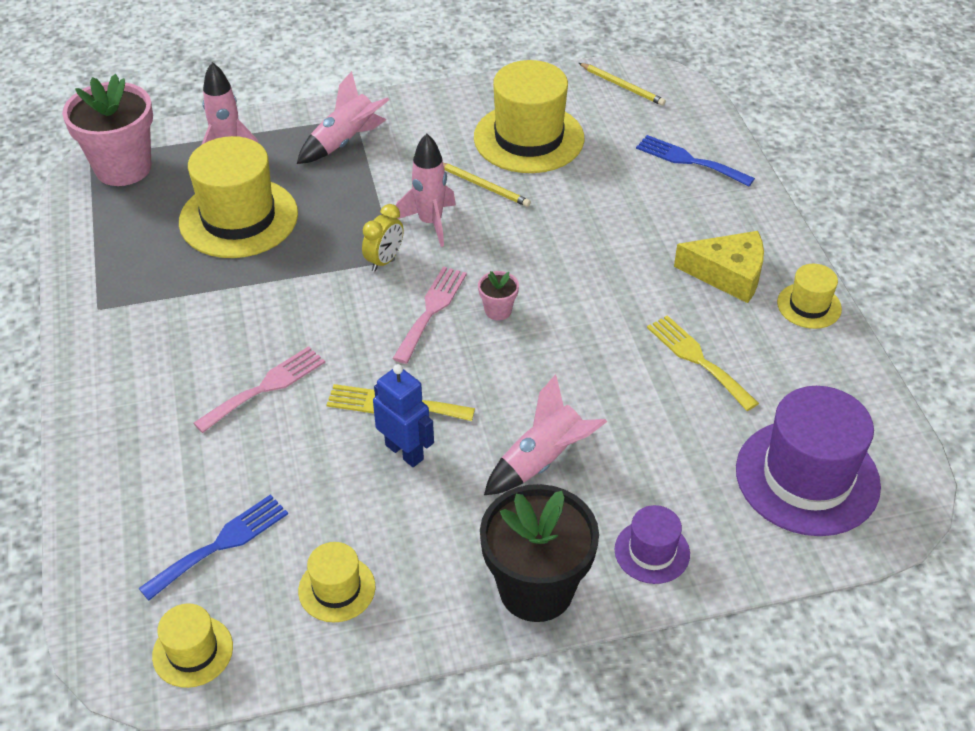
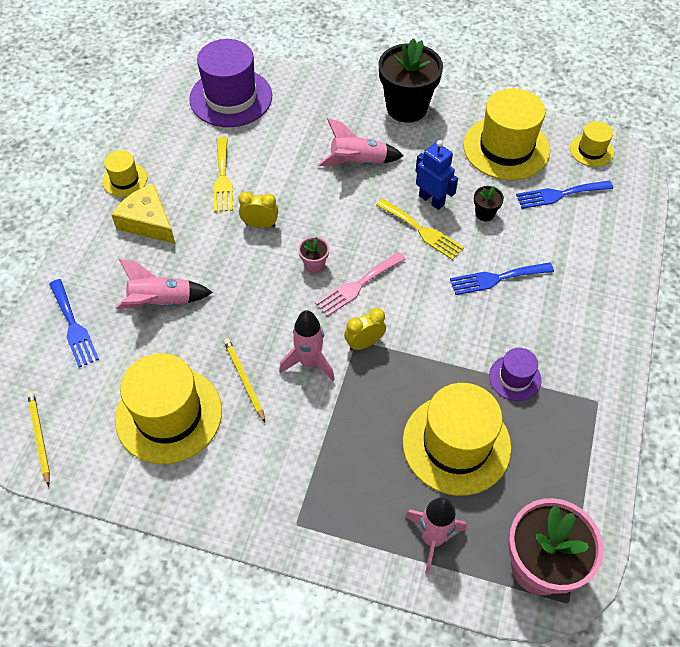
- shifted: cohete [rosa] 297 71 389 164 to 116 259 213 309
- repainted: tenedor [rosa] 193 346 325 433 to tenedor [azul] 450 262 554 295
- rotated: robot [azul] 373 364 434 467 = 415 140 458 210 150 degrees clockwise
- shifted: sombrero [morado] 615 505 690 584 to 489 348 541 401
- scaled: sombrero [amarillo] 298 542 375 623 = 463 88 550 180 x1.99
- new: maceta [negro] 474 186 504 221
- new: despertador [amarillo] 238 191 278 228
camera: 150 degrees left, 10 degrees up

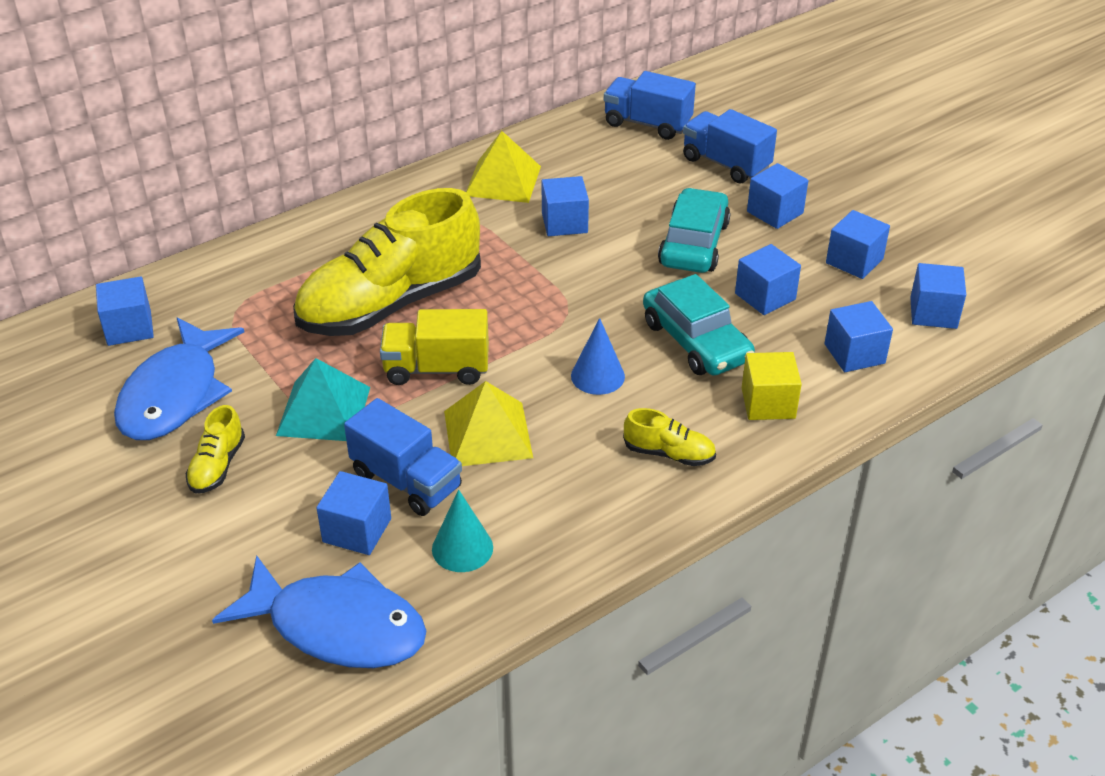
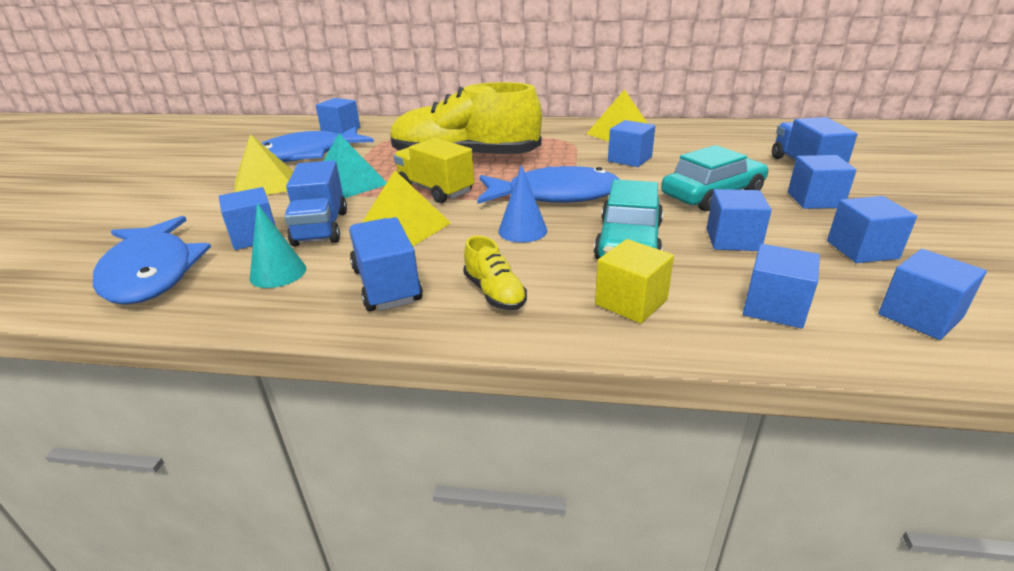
- shifted: camión [azul] 604 71 696 140 to 349 217 423 311
- swapped: zapato [amarillo] 186 405 245 494 to pirámide [amarillo] 234 134 293 195
- new: pez [azul] 477 166 620 204
camera: 45 degrees right, 10 degrees down

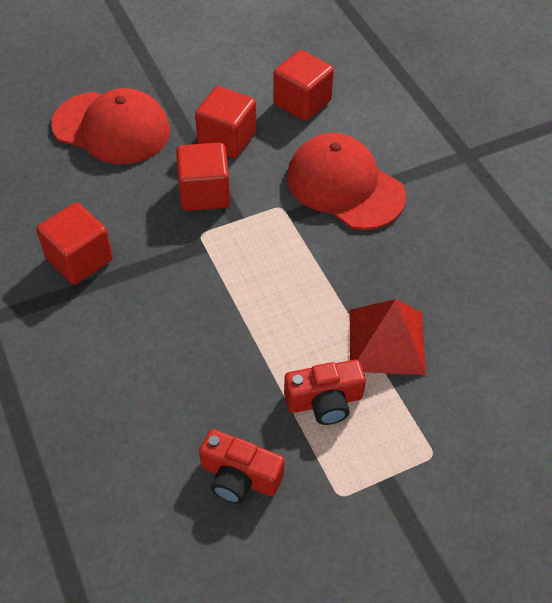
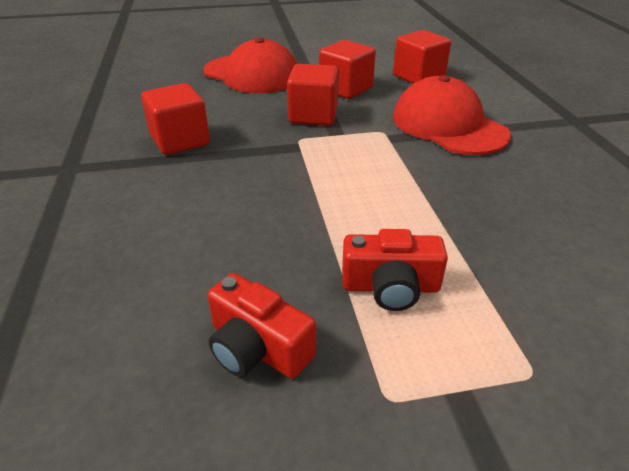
- gone: pirámide [rojo] 350 299 426 375
camera: 15 degrees right, 15 degrees down

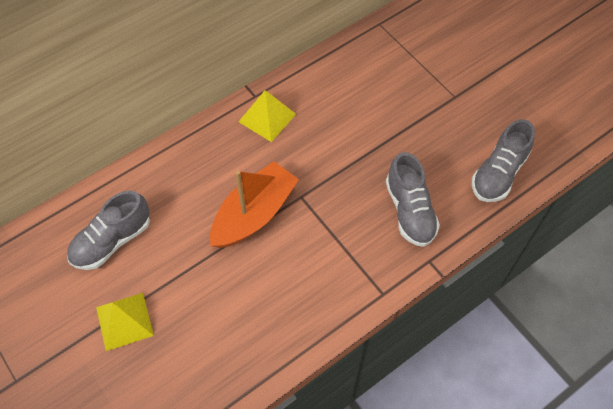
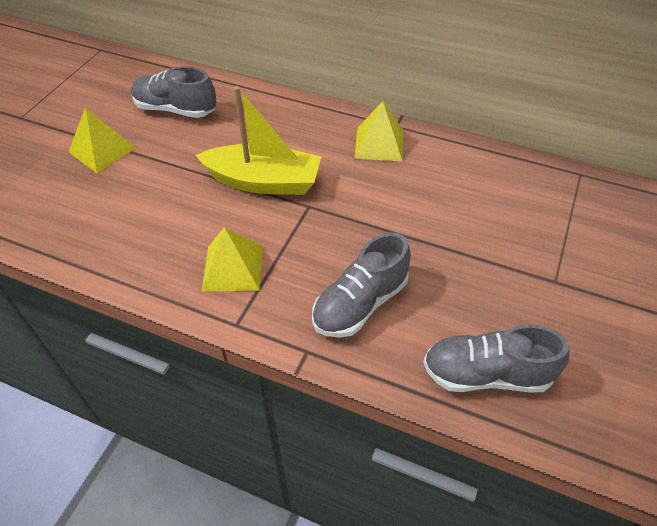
- repainted: barco [naranja] 210 161 299 248 to barco [amarillo] 196 86 321 195
- new: pirámide [amarillo] 202 227 263 291
camera: 60 degrees right, 10 degrees down

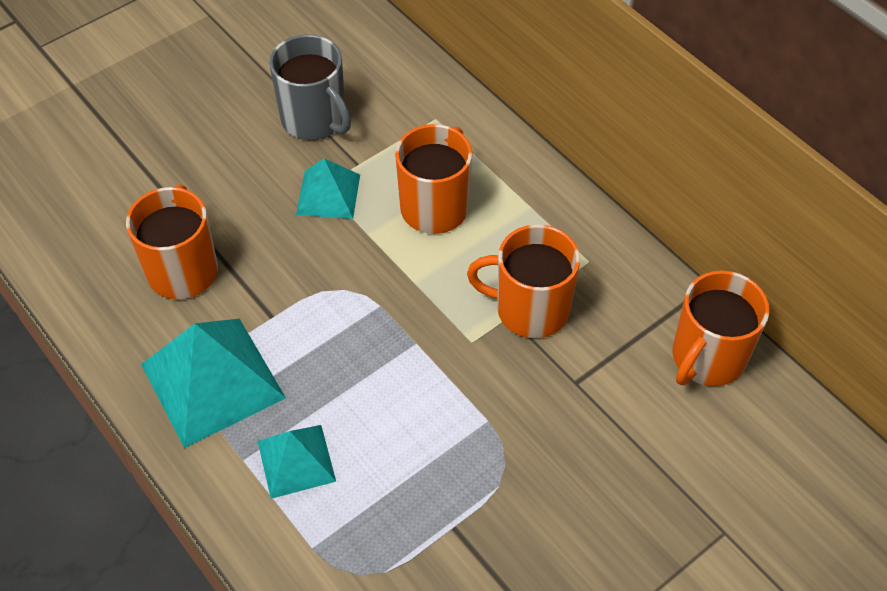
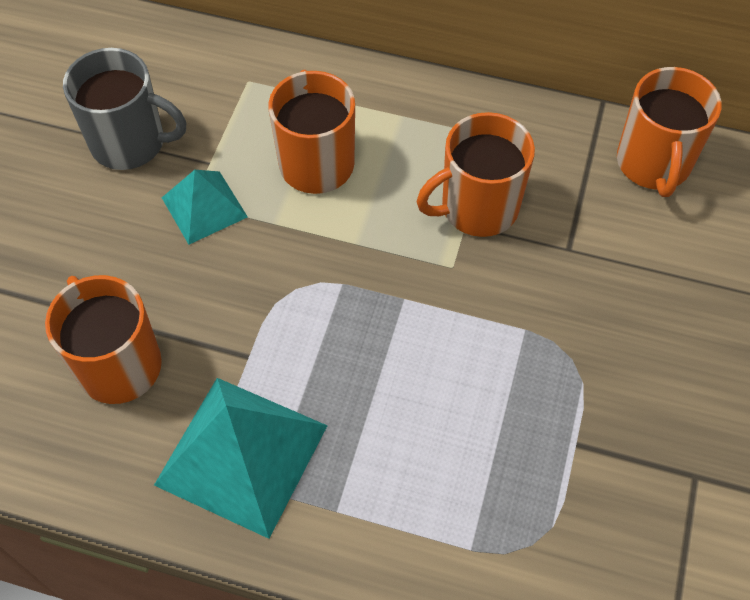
- gone: pirámide [turquesa] 258 425 336 499
camera: 35 degrees left, 5 degrees up

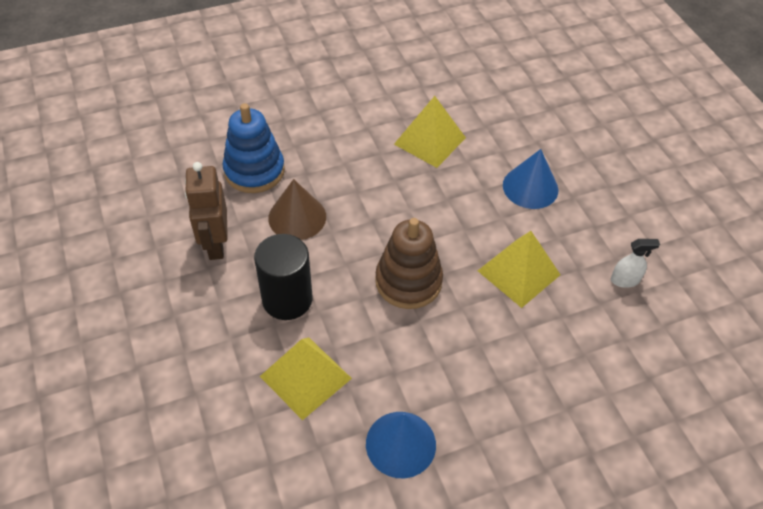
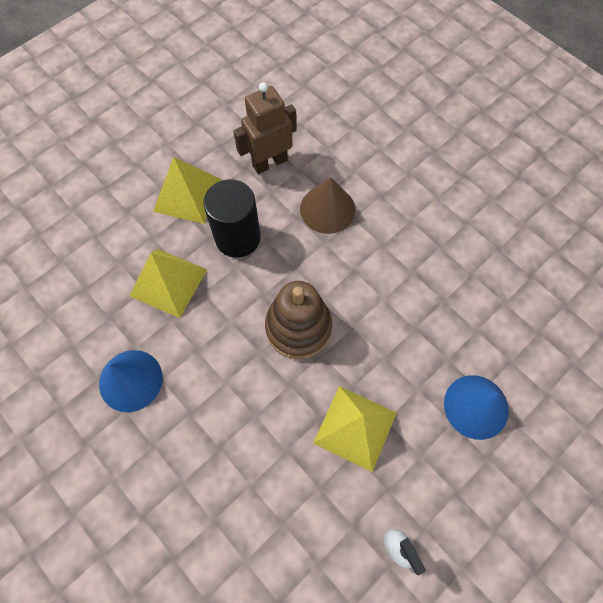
- shifted: pirámide [amarillo] 394 96 466 168 to 153 157 221 224
- gone: juguete apilable [azul] 223 103 285 193
camera: 70 degrees right, 15 degrees up

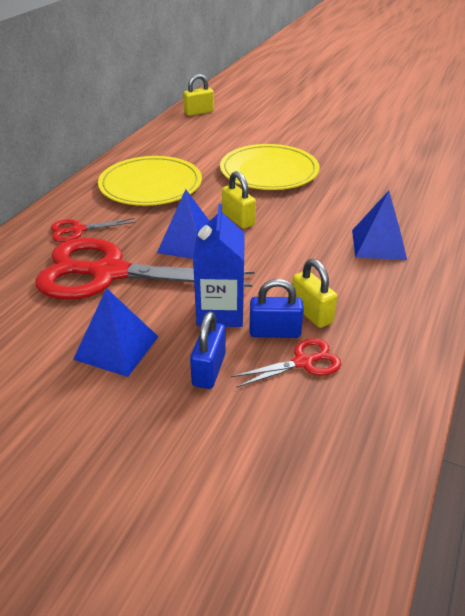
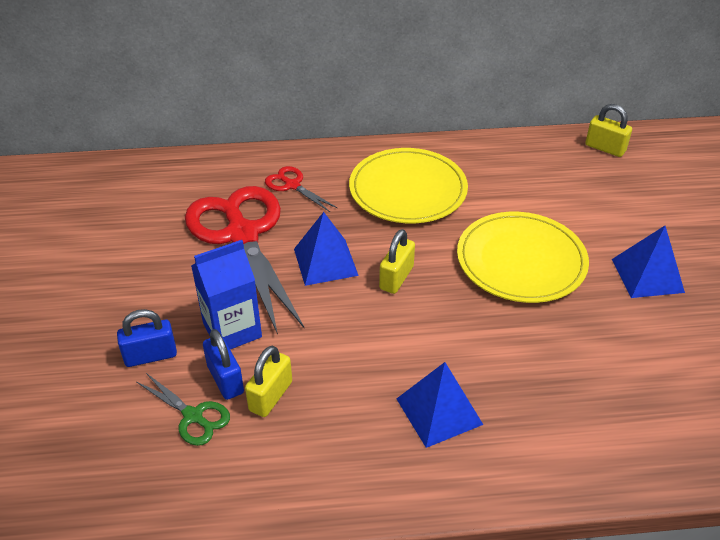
- shifted: pirámide [azul] 73 288 159 377 to 612 226 685 298
- repainted: tijeras [rojo] 231 338 341 388 to tijeras [verde] 137 373 230 446
camera: 60 degrees right, 5 degrees up

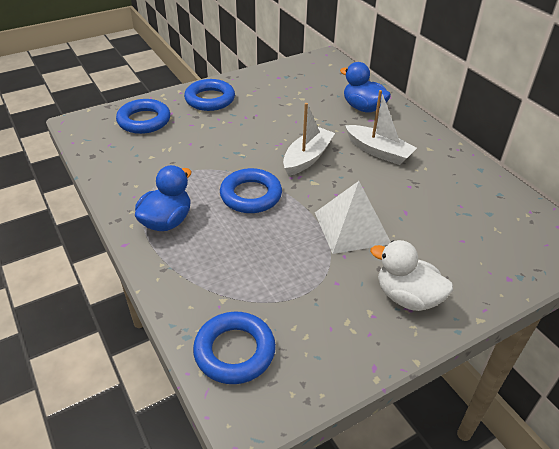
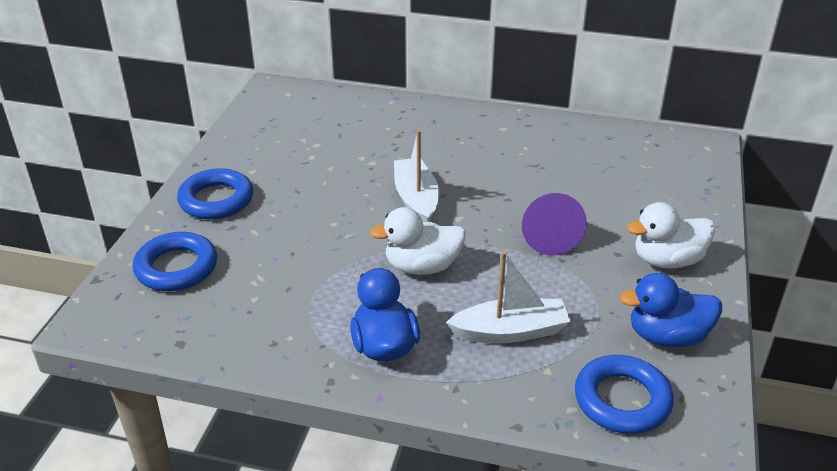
- shifted: pato [azul] 340 62 391 113 to 619 273 722 347
- shifted: barco [blanco] 345 90 417 165 to 446 251 571 344
- swapped: anillo [azul] 220 168 282 213 to pato [blanco] 370 207 466 275
- swapped: pirámide [blanco] 315 181 391 254 to cono [morado] 522 193 587 255
camera: 45 degrees left, 5 degrees down

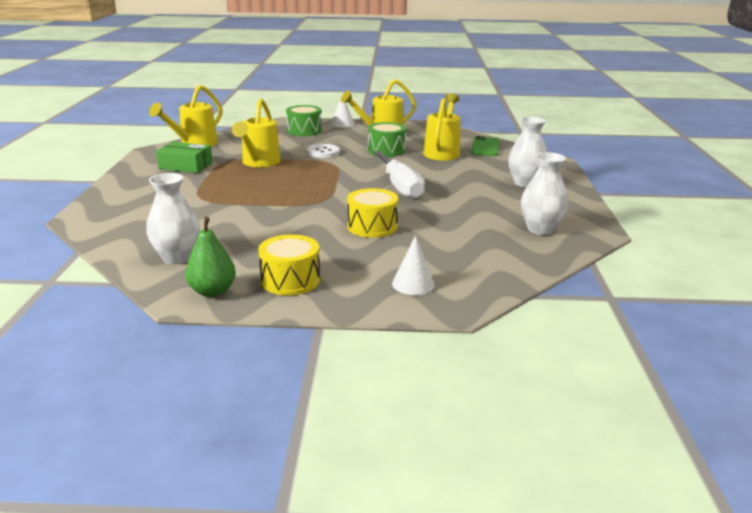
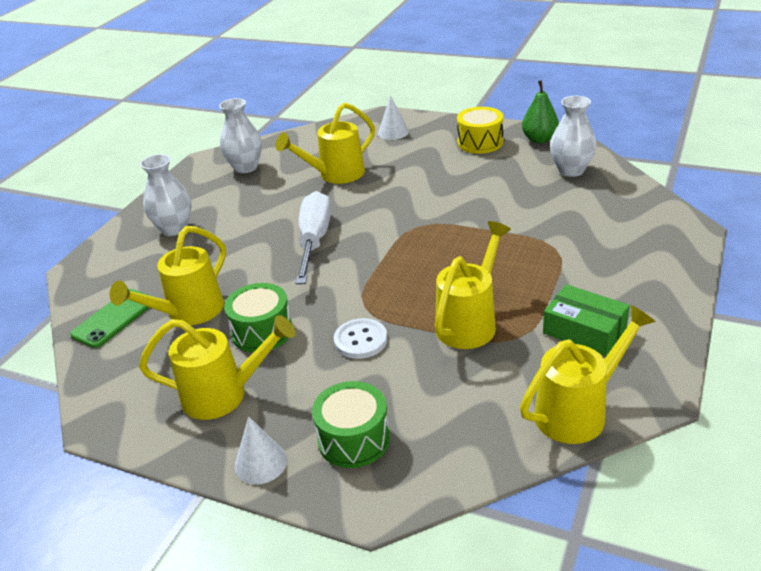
- gone: tambor [amarillo] 347 188 398 238
- new: regadera [amarillo] 276 102 375 184
camera: 155 degrees left, 10 degrees up

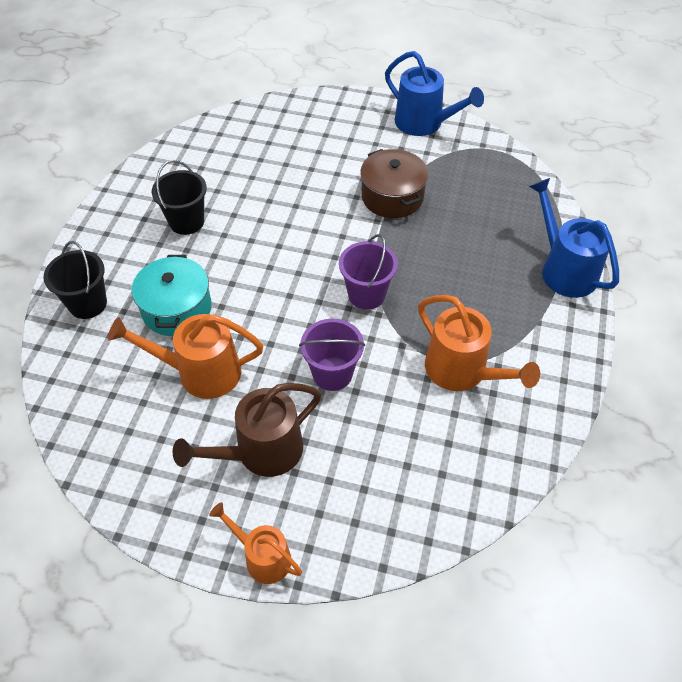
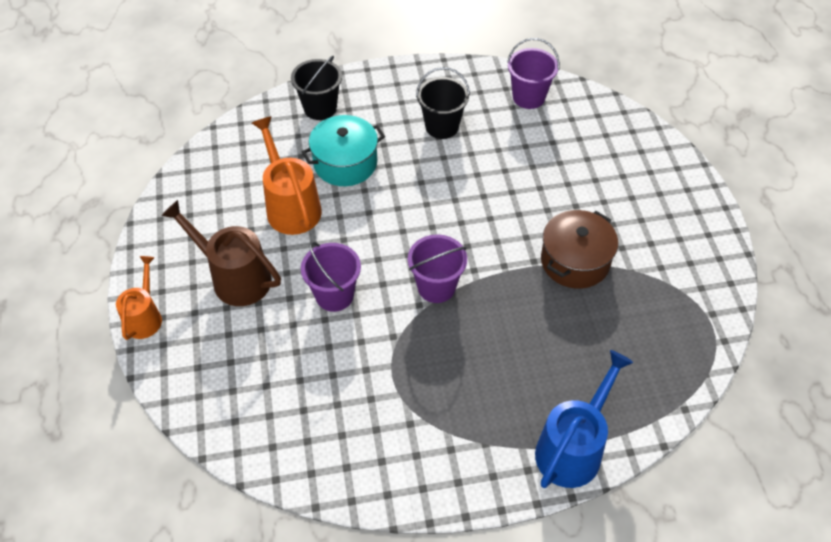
- gone: regadera [azul] 385 51 484 136
- gone: regadera [naranja] 418 295 540 391
- new: balde [morado] 507 38 560 109
camera: 65 degrees right, 0 degrees up

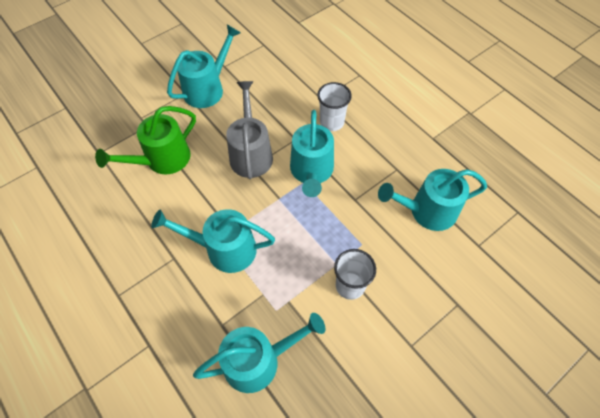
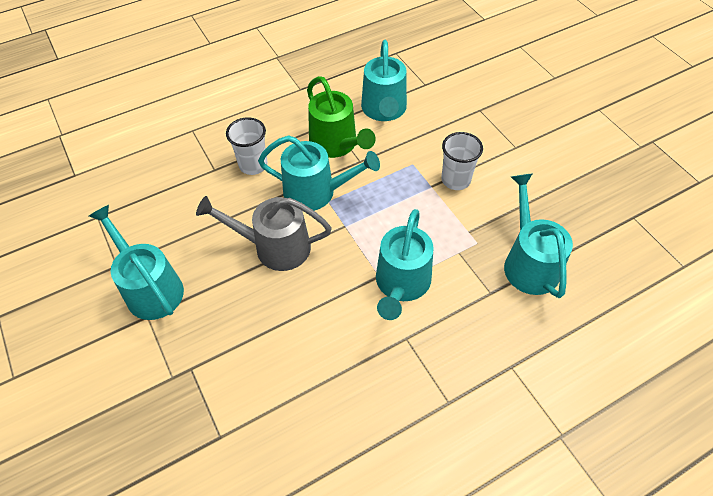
- shifted: regadera [verde] 95 106 196 174 to 307 76 376 158
camera: 80 degrees left, 5 degrees down

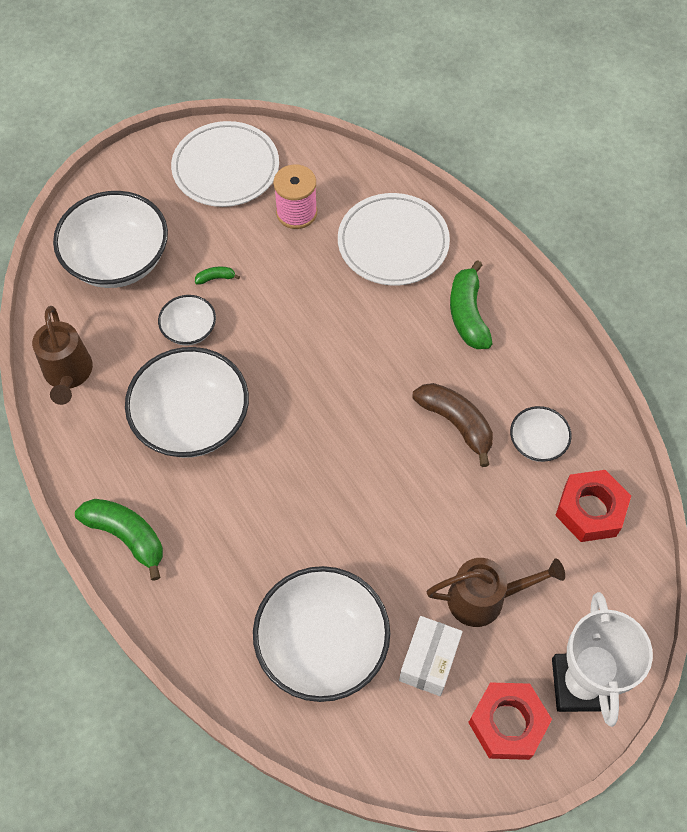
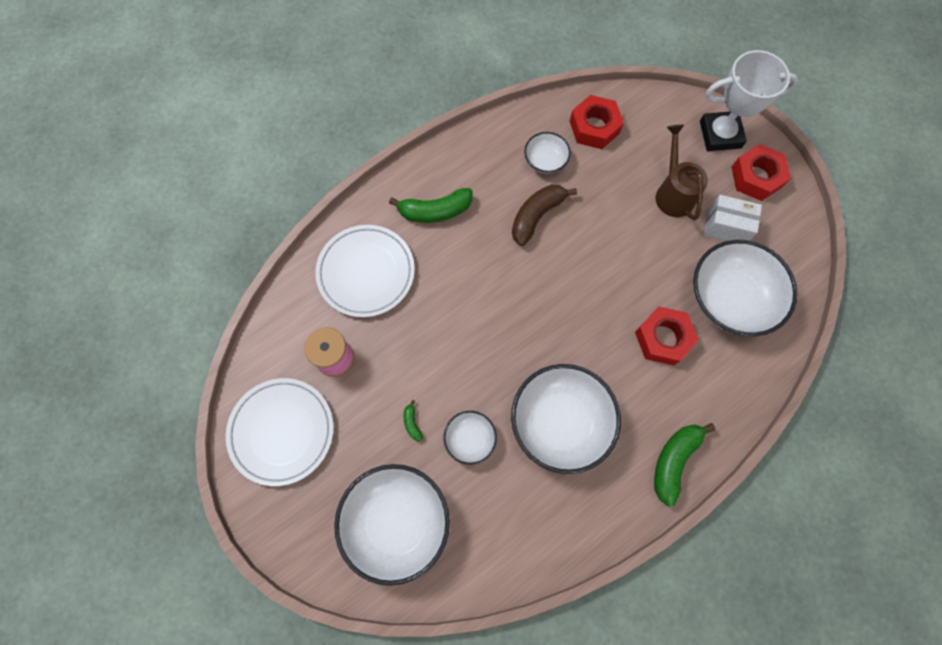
- gone: regadera [marrón] 32 306 93 405
- new: tuerca [rojo] 635 306 699 365
camera: 95 degrees left, 10 degrees up

